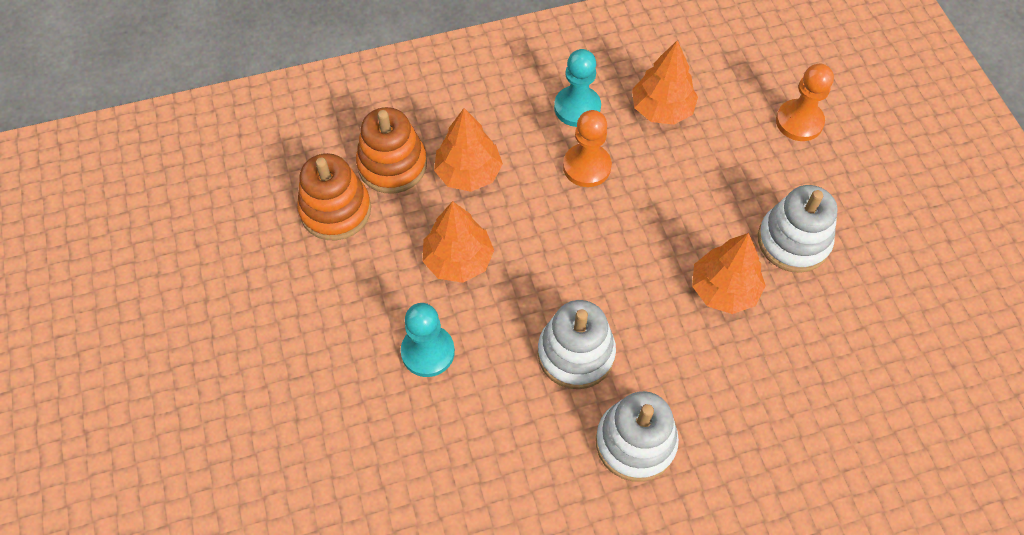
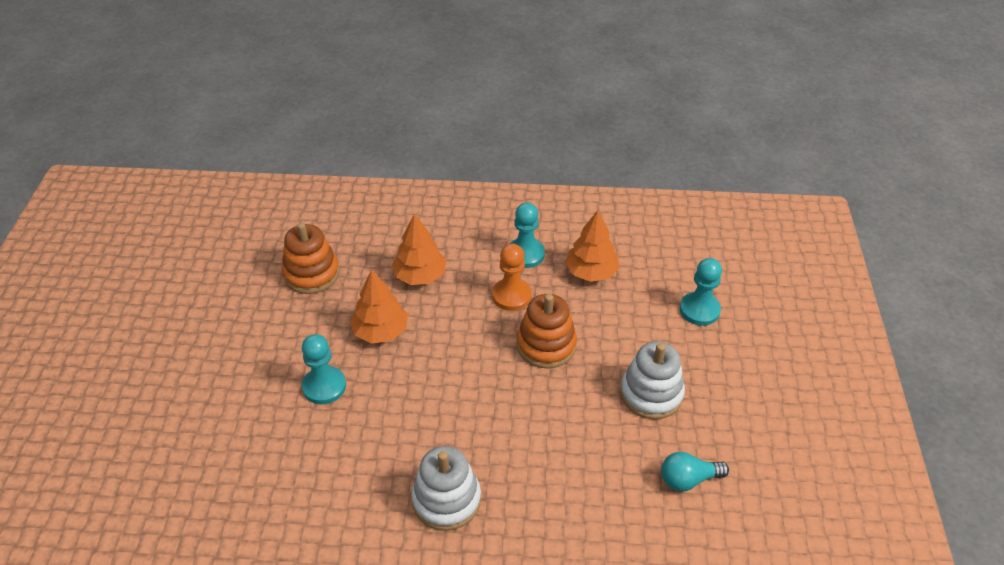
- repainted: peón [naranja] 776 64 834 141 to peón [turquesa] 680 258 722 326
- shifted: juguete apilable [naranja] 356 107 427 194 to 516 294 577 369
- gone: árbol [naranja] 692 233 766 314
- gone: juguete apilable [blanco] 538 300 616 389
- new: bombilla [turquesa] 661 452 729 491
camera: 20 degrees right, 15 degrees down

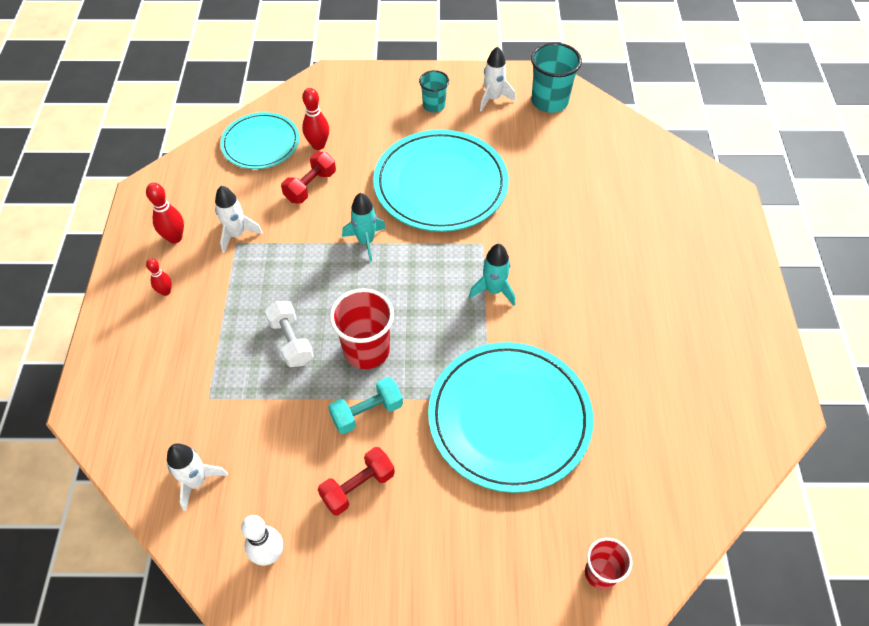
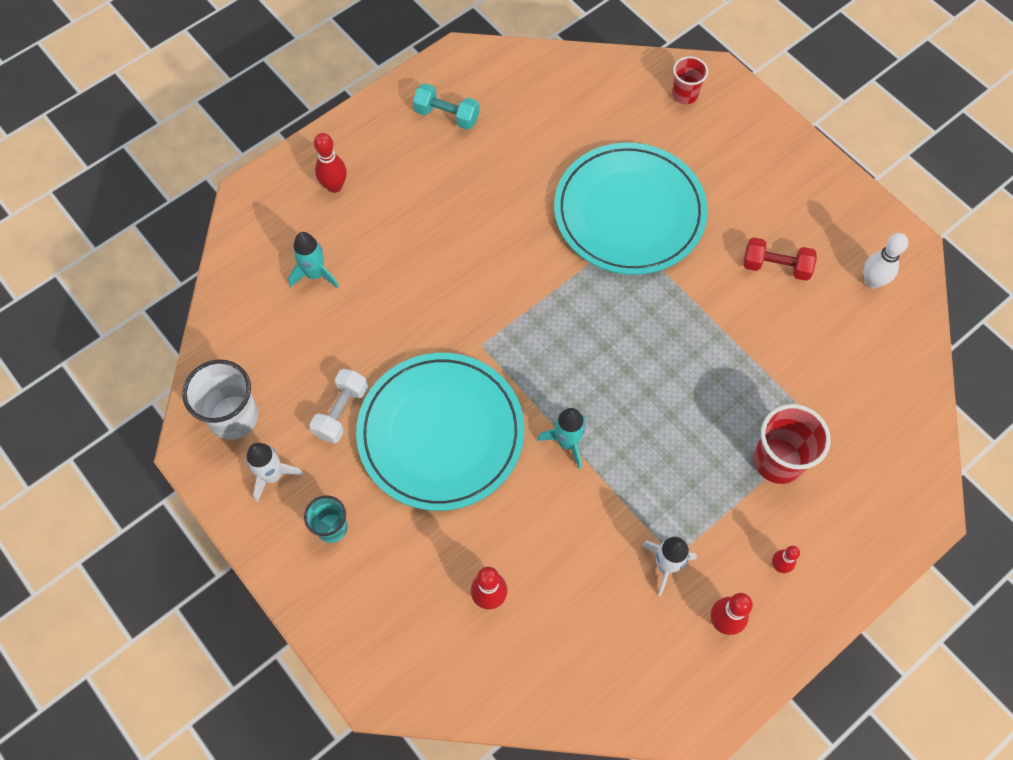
- repainted: vaso [turquesa] 531 42 582 113 to vaso [blanco] 182 359 258 440
- gone: plato [turquesa] 220 112 299 169
- gone: mancuerna [rojo] 281 152 336 204
- shifted: cohete [turquesa] 469 244 515 305 to 288 232 339 288
- shifted: vaso [rojo] 330 288 394 369 to 753 404 831 484
- shifted: mancuerna [blanco] 265 301 314 367 to 309 369 368 444
- shifted: mancuerna [turquesa] 328 377 403 434 to 413 83 479 130
- gone: cohete [blanco] 167 443 228 511
- new: bolo [rojo] 314 133 347 193
camera: 130 degrees left, 10 degrees up

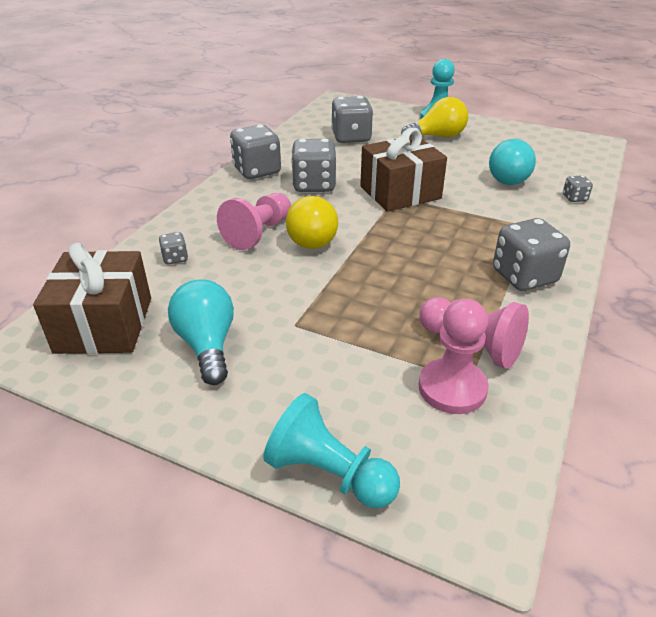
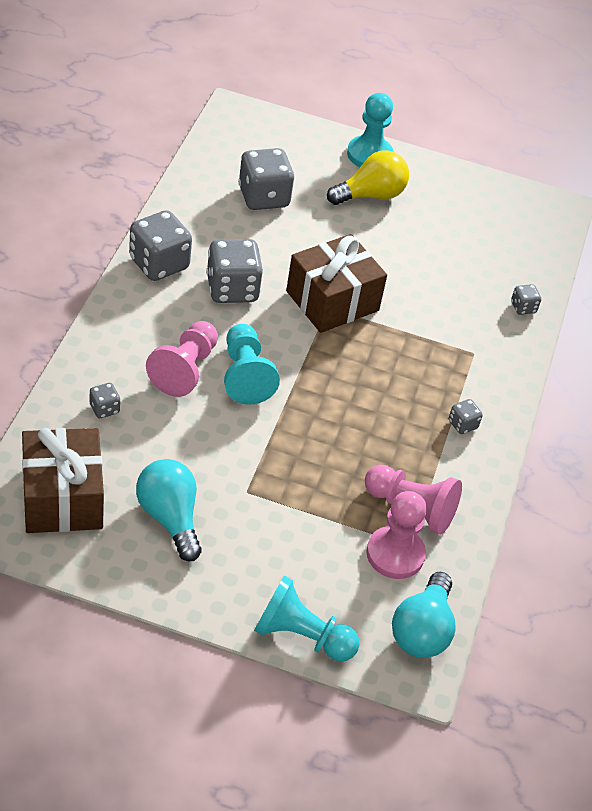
- shifted: bombilla [turquesa] 489 139 536 185 to 392 572 455 658
- swapped: bombilla [amarillo] 286 196 338 249 to peón [turquesa] 224 324 280 405
- scaled: dado [gris] 493 218 570 291 = 449 399 483 434 x0.47
camera: 15 degrees left, 10 degrees up

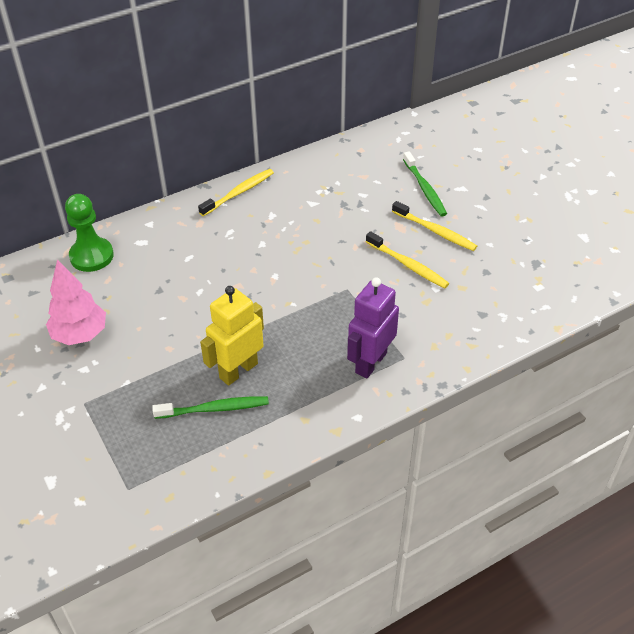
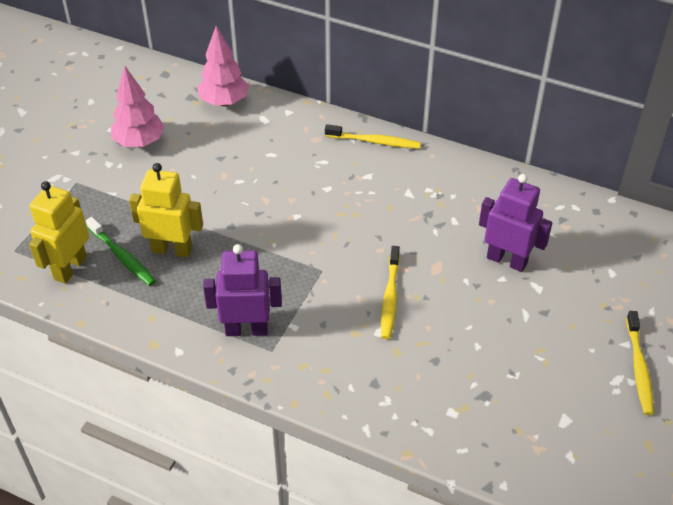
- swapped: cepillo de dientes [verde] 403 151 447 217 to robot [morado] 479 174 552 272
- swapped: peón [verde] 65 194 114 272 to árbol [rosa] 197 26 249 106
- shifted: cepillo de dientes [amarillo] 392 201 477 251 to 626 311 654 415
- new: robot [amarillo] 29 181 89 284
camera: 55 degrees right, 0 degrees up

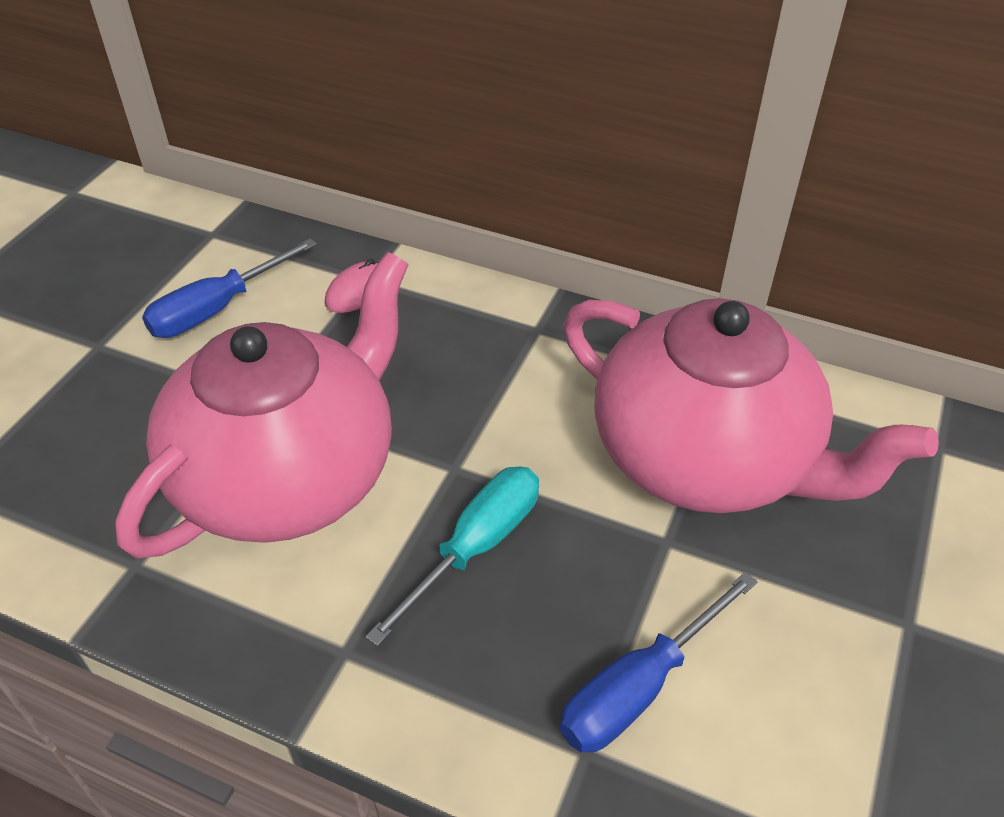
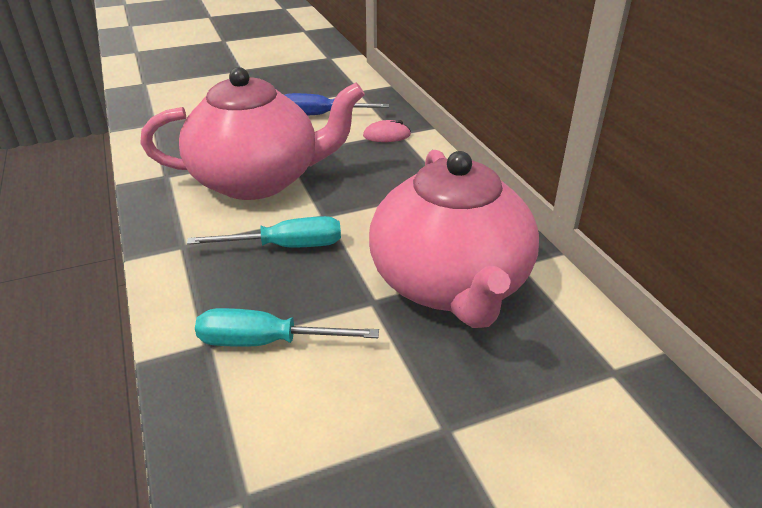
- repainted: destornillador [azul] 560 572 758 753 to destornillador [turquesa] 195 308 379 347
camera: 45 degrees right, 10 degrees down

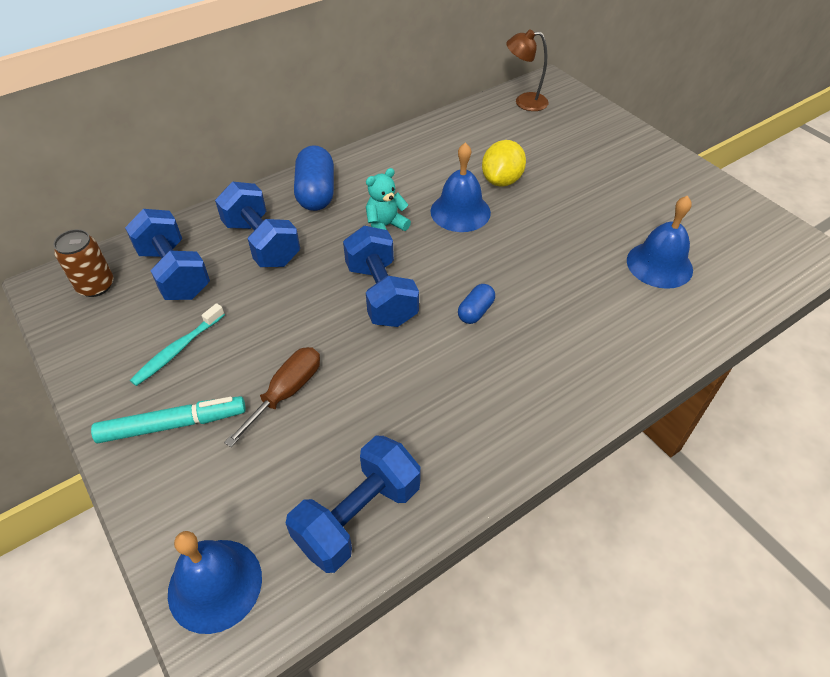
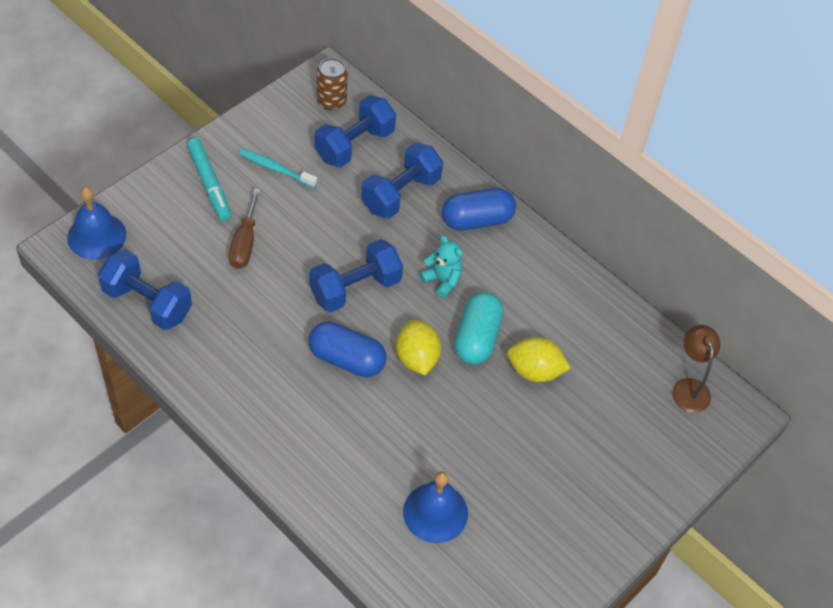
- swapped: campana [azul] 430 143 491 232 to cápsula [turquesa] 454 292 503 365
- scaled: cápsula [azul] 458 284 495 324 = 309 321 386 377 x1.85
- rotated: destornillador [marrón] 224 347 320 447 = 229 188 261 269 75 degrees clockwise
- new: limón [amarillo] 396 320 441 375
camera: 75 degrees right, 5 degrees up

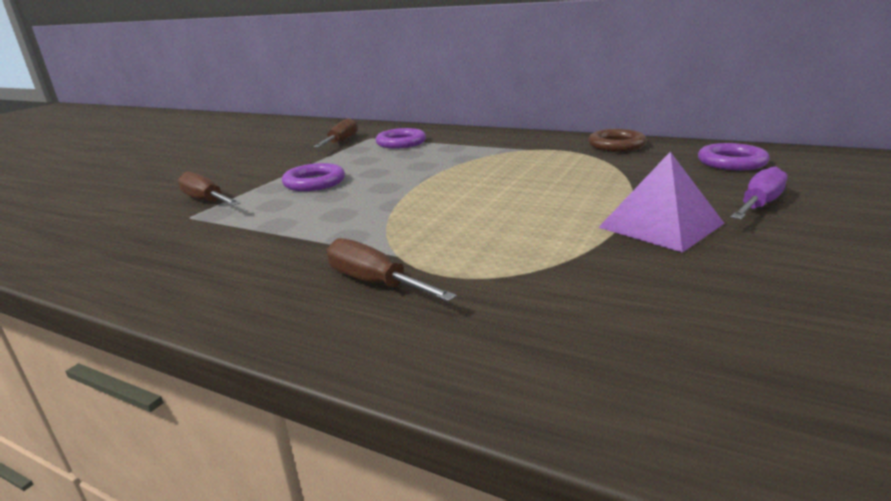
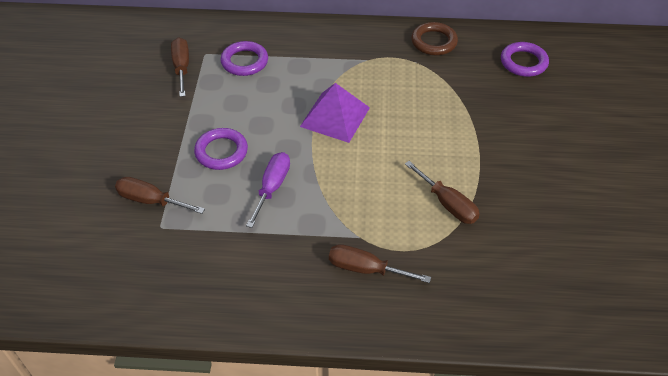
- shifted: pirámide [morado] 598 152 725 253 to 300 83 370 143
- shifted: destornillador [morado] 731 166 787 220 to 246 152 290 228
- new: destornillador [marrón] 405 161 480 224
camera: 25 degrees left, 25 degrees up

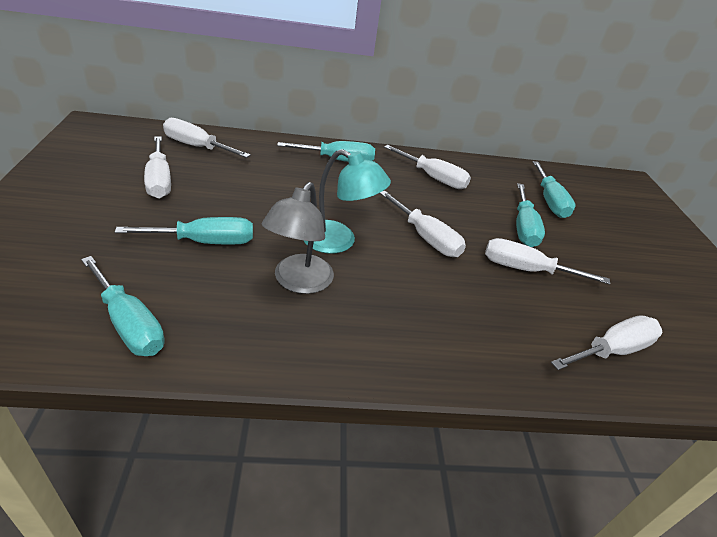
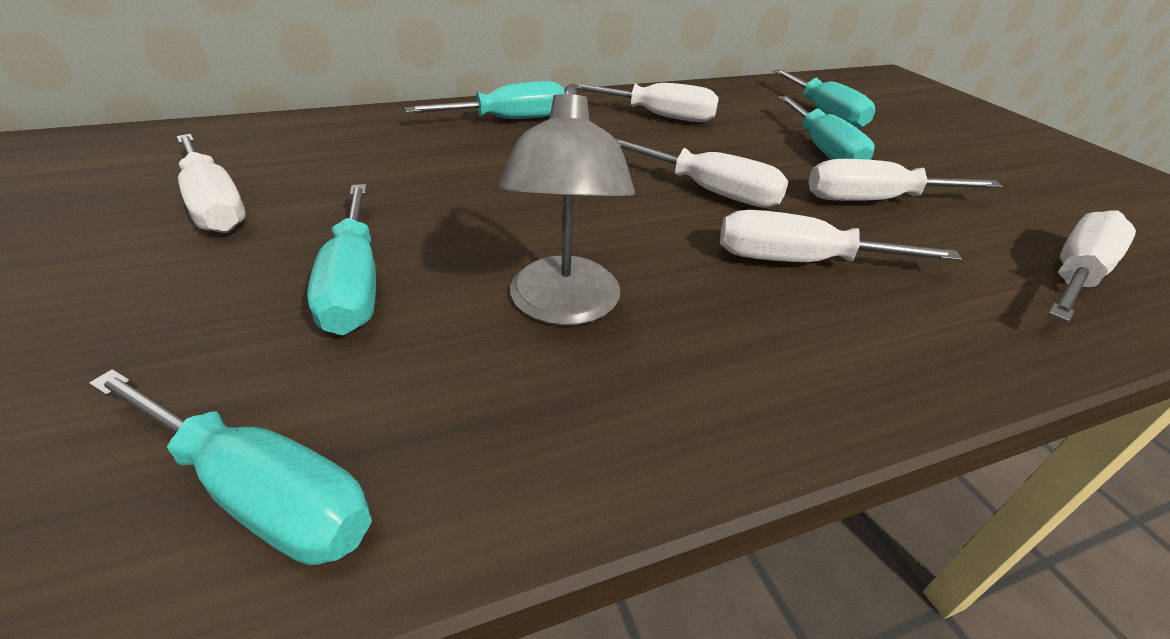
- shifted: destornillador [blanco] 163 118 251 158 to 720 210 962 262
- gone: lámpara [turquesa] 303 149 391 254
- rotated: destornillador [turquesa] 115 217 253 245 = 307 184 376 335 105 degrees clockwise
camera: 15 degrees left, 0 degrees up

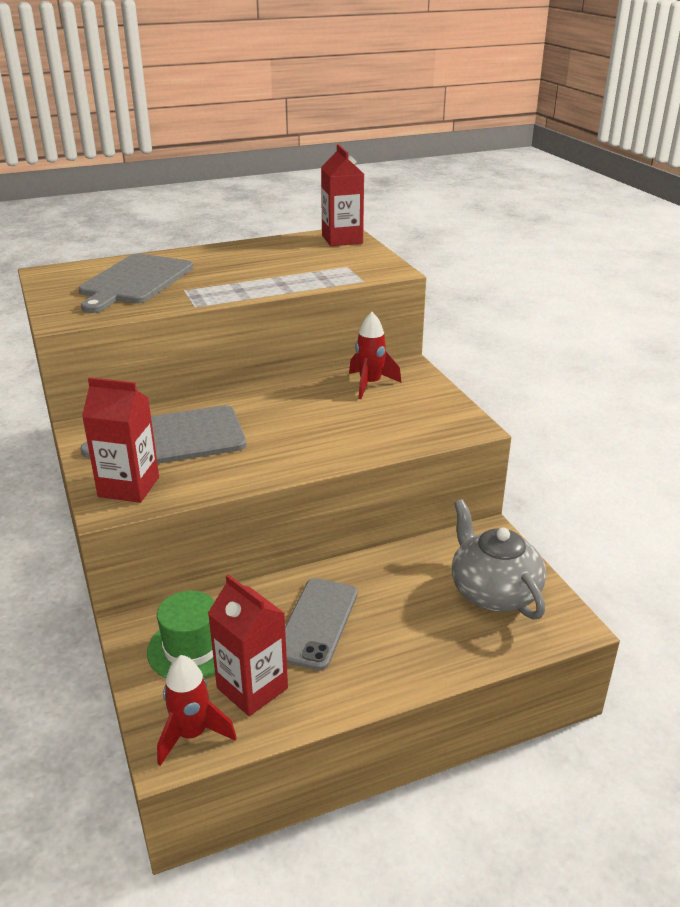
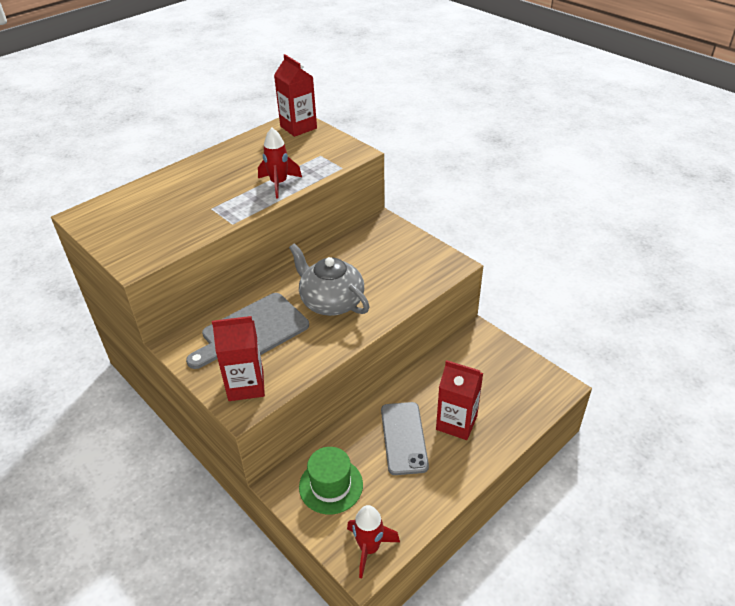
- gone: tabla de cortar [gris] 78 254 193 313
- shifted: cohete [rojo] 349 312 401 399 to 258 128 302 199
- shifted: tetera [gris] 452 499 546 620 to 289 243 370 316
- shifted: cartón de leche [rojo] 208 574 288 716 to 436 360 483 440
camera: 20 degrees left, 10 degrees up

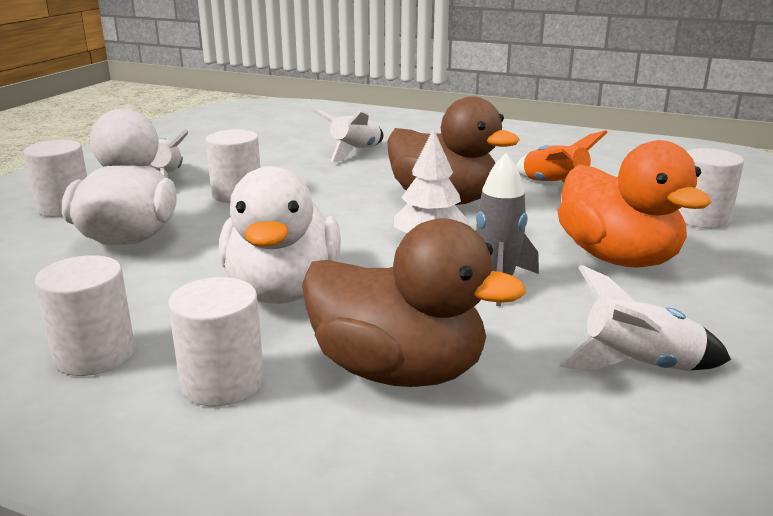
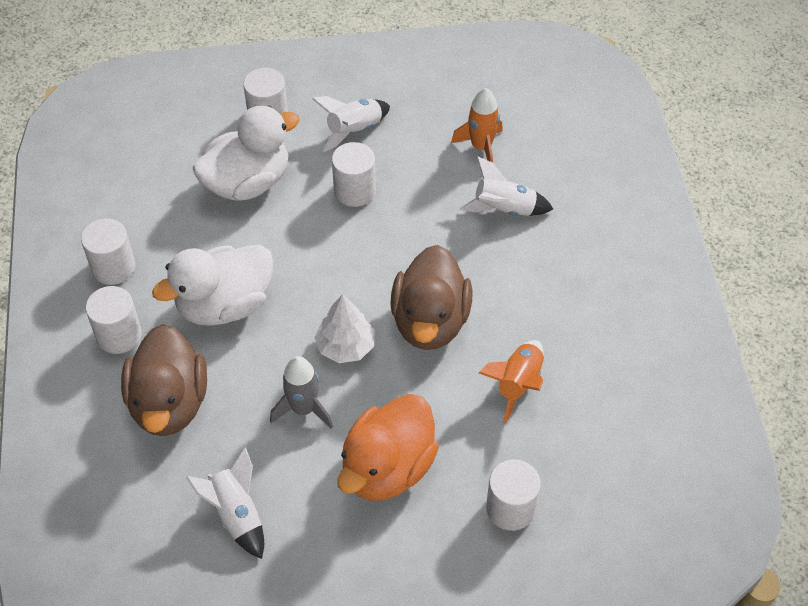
- new: cohete [naranja] 451 88 503 162
camera: 60 degrees right, 30 degrees up

